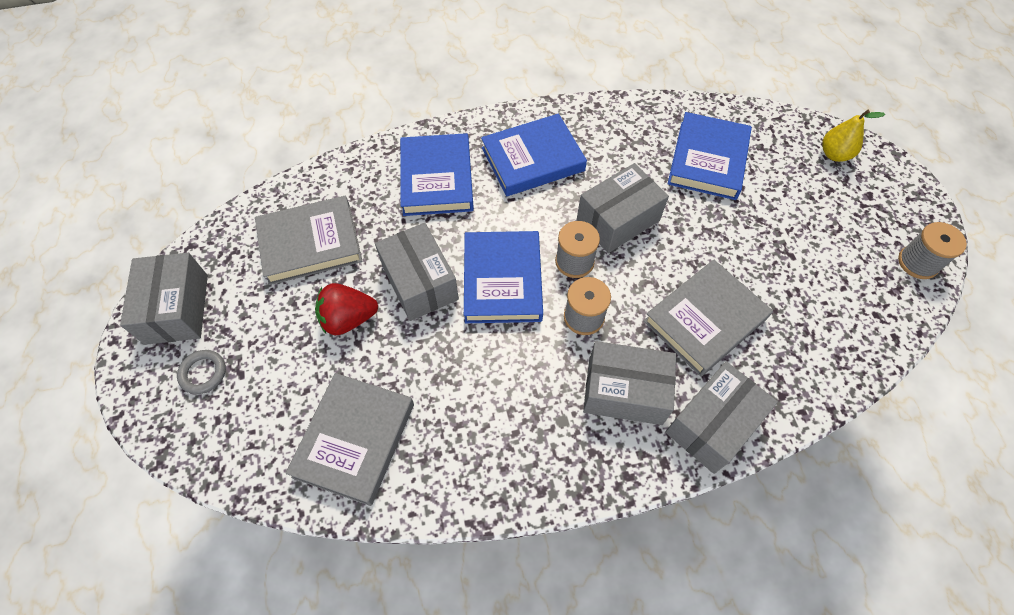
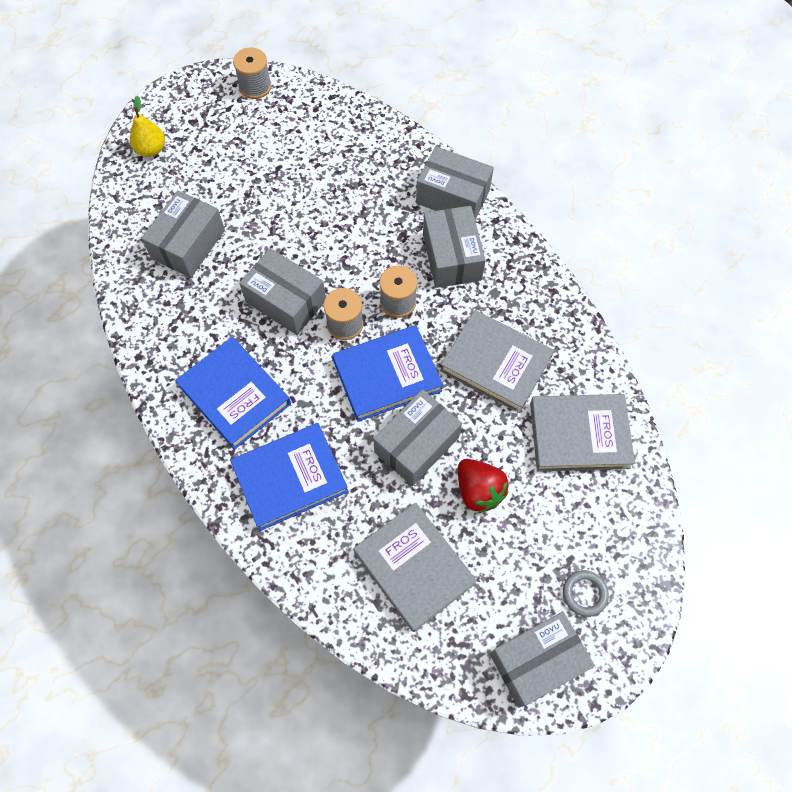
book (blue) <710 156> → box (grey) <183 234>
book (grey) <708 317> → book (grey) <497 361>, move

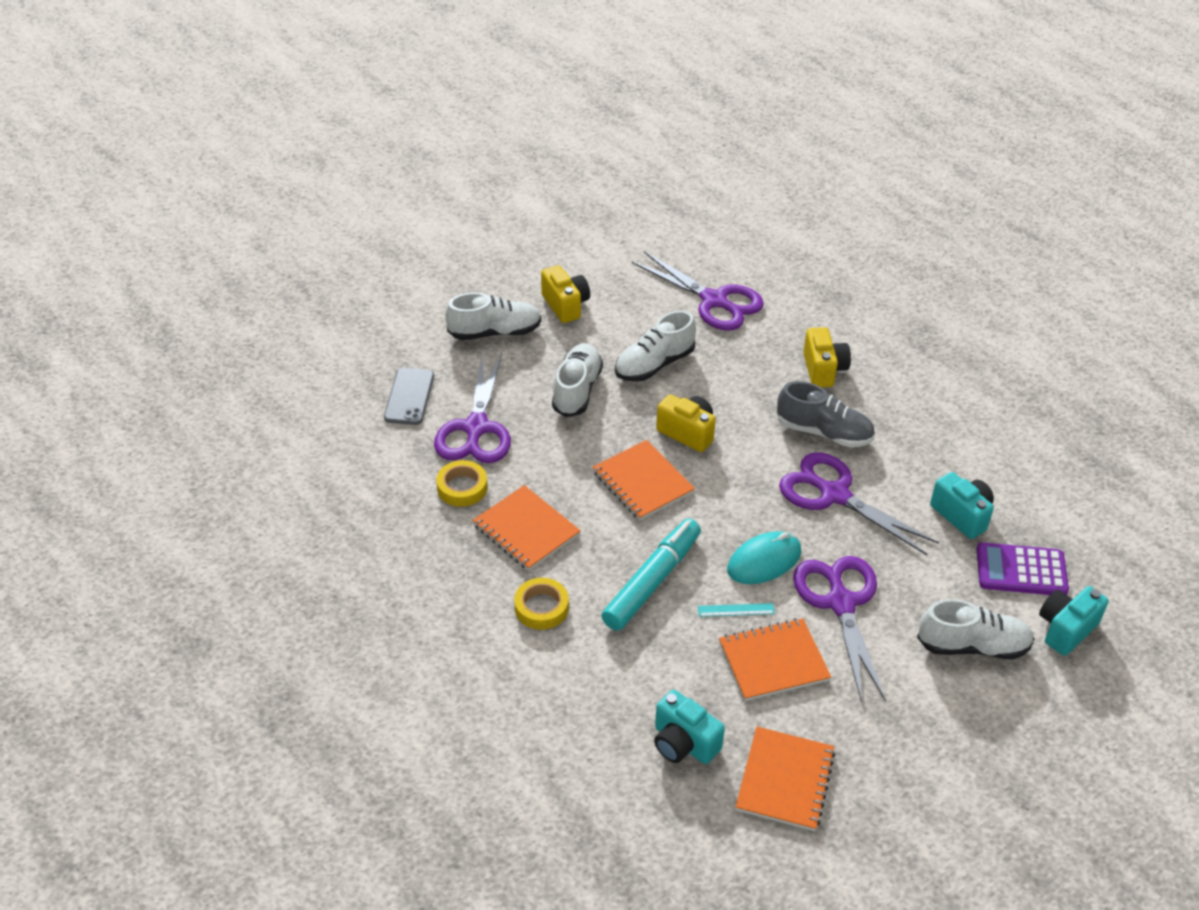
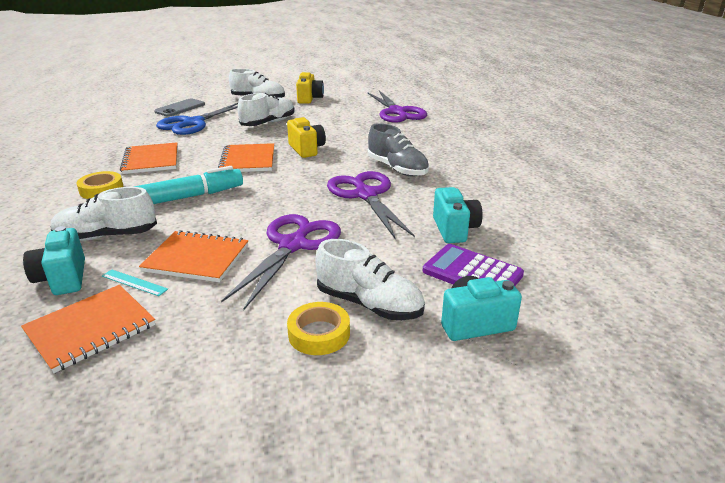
shoe (white) <655 346> → shoe (white) <103 214>, move
camera (yellow) <827 357> → -
scissors (purple) <472 408> → scissors (blue) <197 119>
tape (yellow) <461 483> → tape (yellow) <318 328>, move
mouse (turquoise) <764 557> → -
ruler (turquoise) <736 610> → ruler (turquoise) <135 282>, move

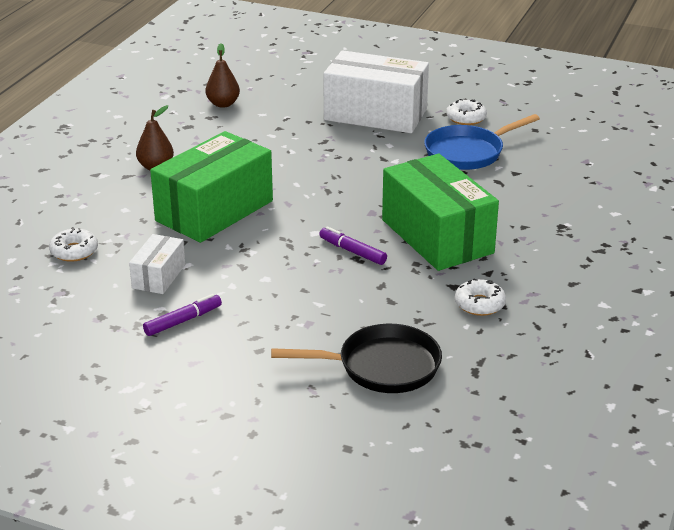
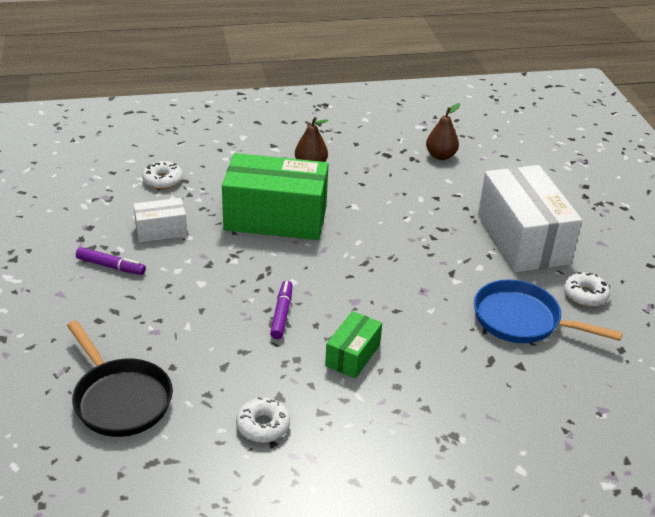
box (green) <440 212> → box (green) <353 345>, x0.49

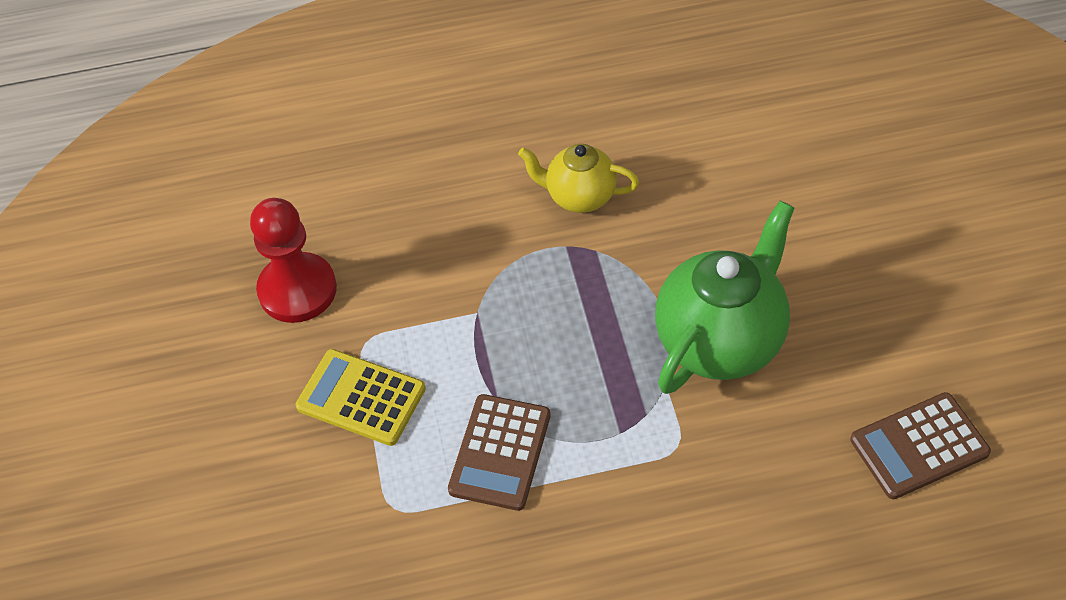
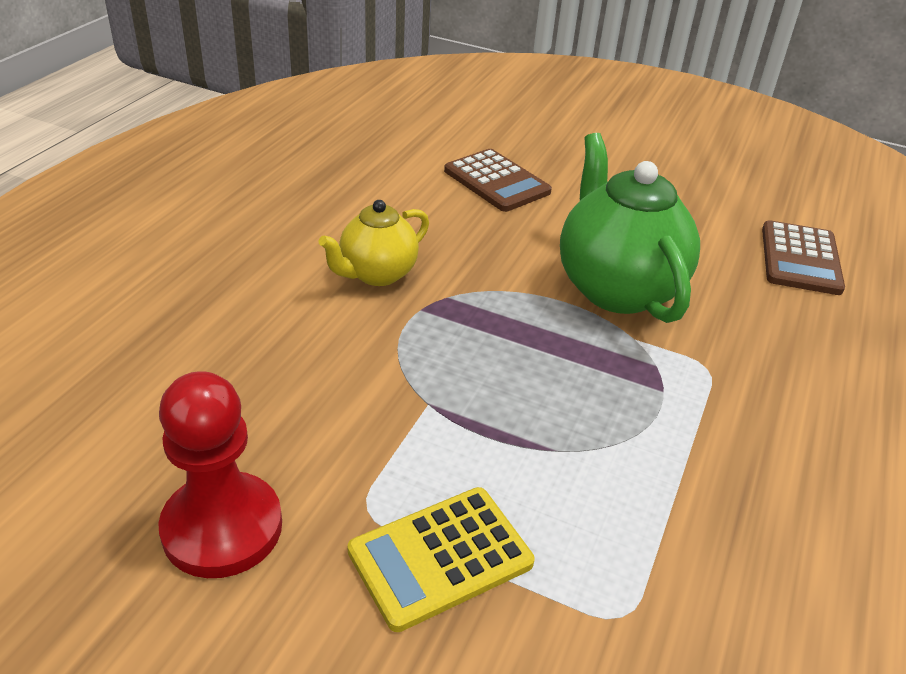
calculator (brown) <499 452> → calculator (brown) <498 180>, move

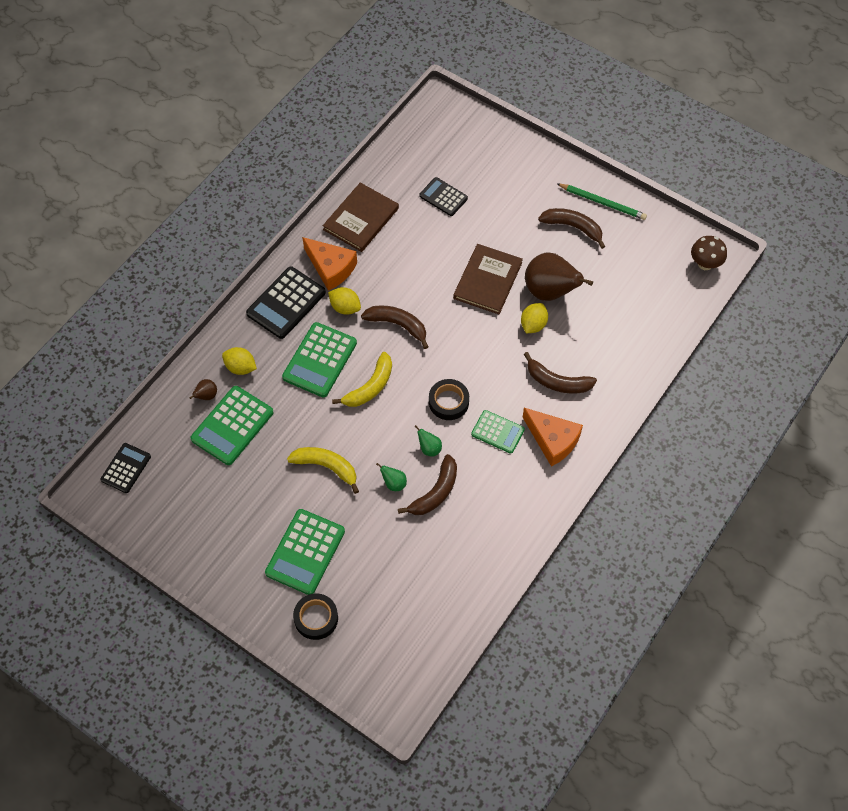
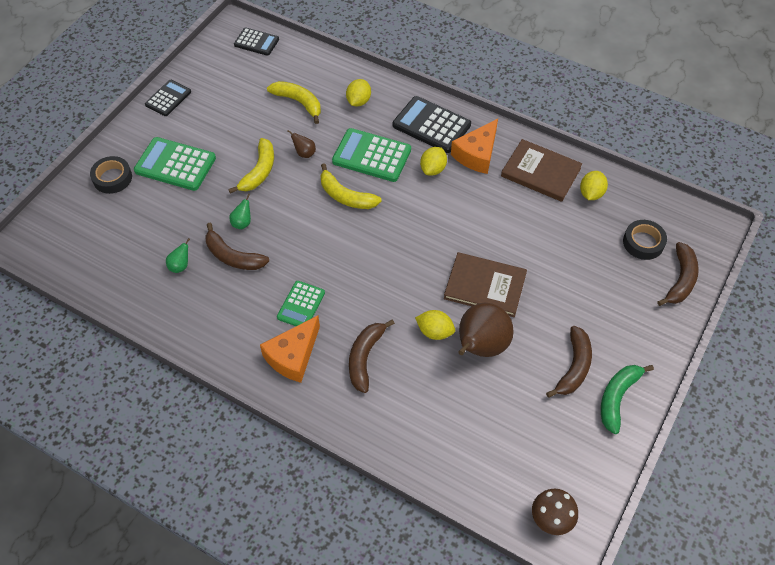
calculator (black) <443 196> → calculator (black) <168 98>, move
pencil (green) <602 201> → banana (green) <627 399>
banana (brown) <395 327> → banana (brown) <678 274>, move
pear (brown) <203 389> → pear (brown) <301 144>, move
tape (black) <449 399> → tape (black) <645 240>, move
calculator (green) <232 425> → banana (yellow) <294 102>
pear (green) <428 441> → pear (green) <178 255>, move
- → lemon (yellow) <594 185>

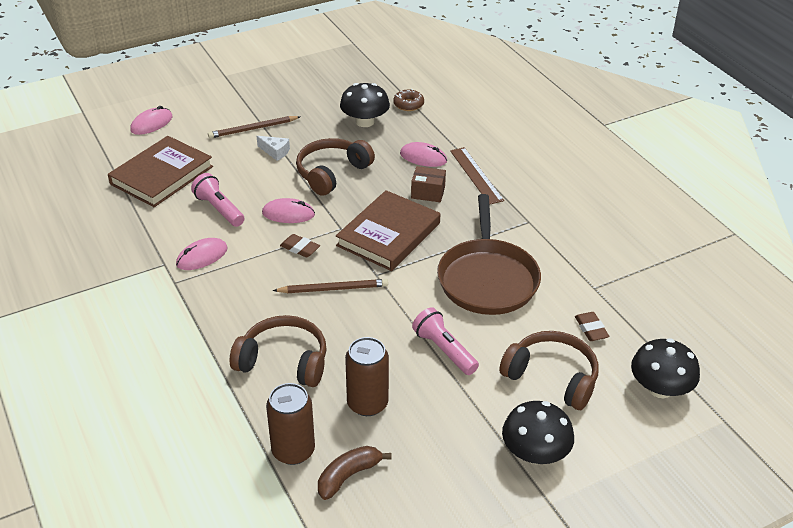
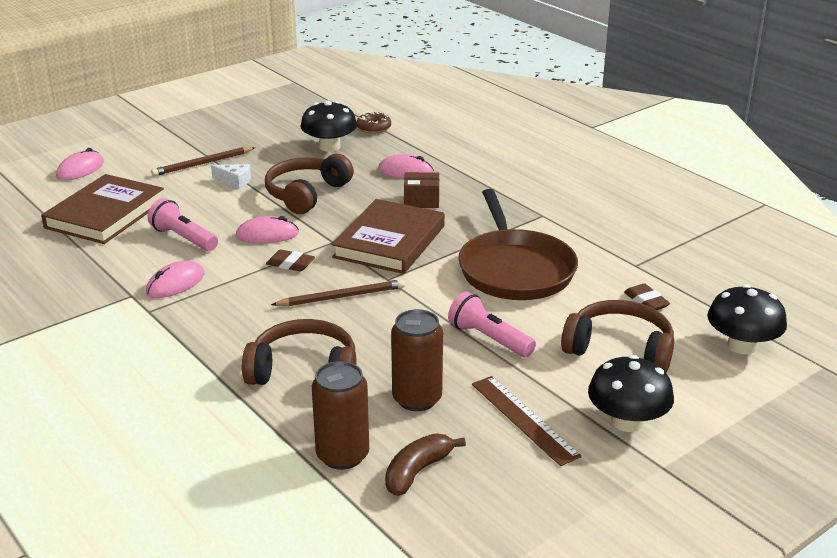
ruler (brown) <477 176> → ruler (brown) <527 421>, move

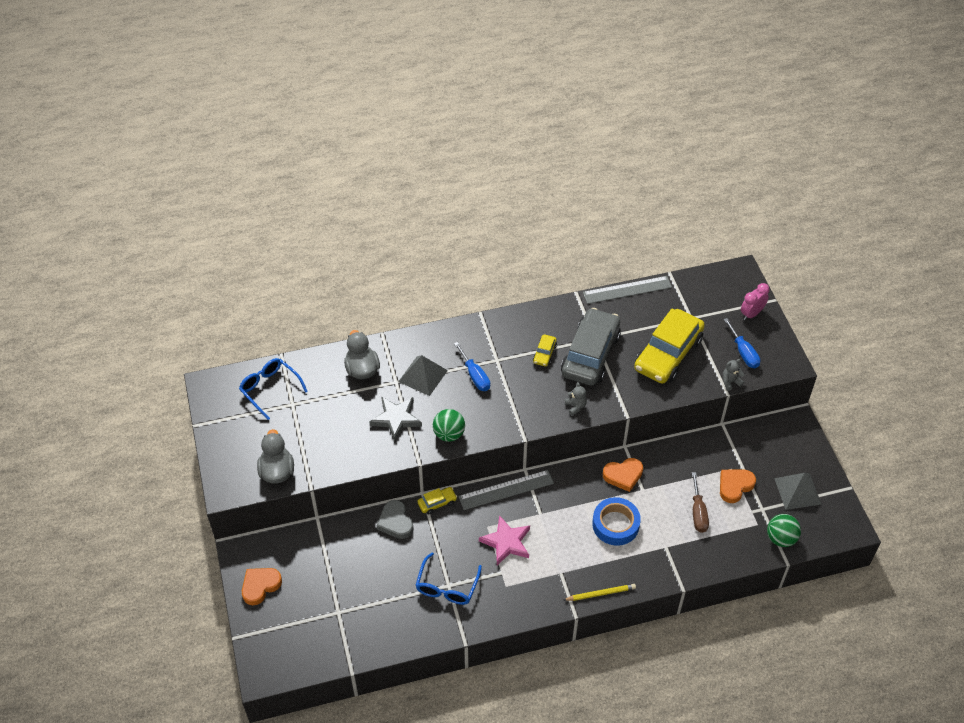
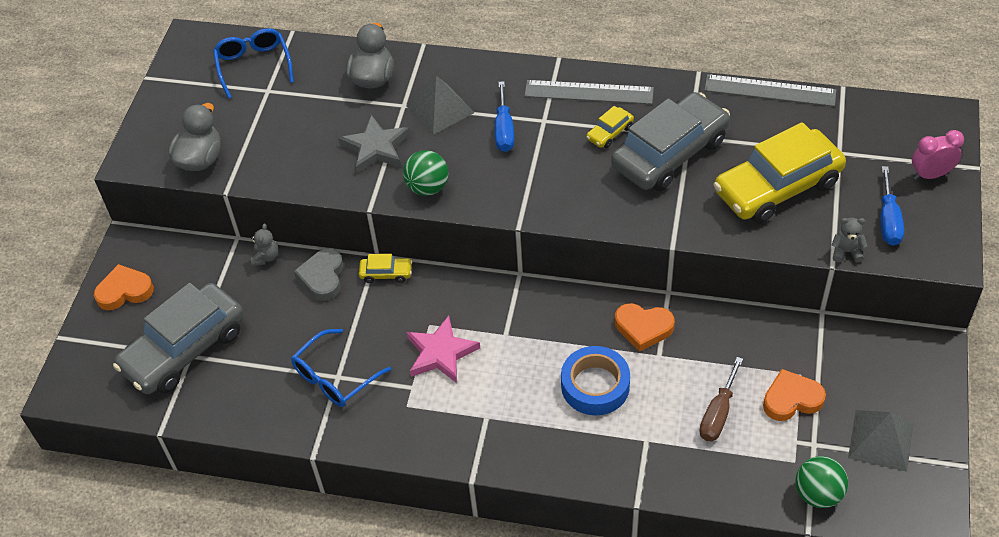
teddy bear (grey) <576 399> → teddy bear (grey) <264 245>, move
ruler (grey) <506 490> → ruler (grey) <589 92>, move
pencil (yellow) <600 592> → -
- → car (grey) <178 338>

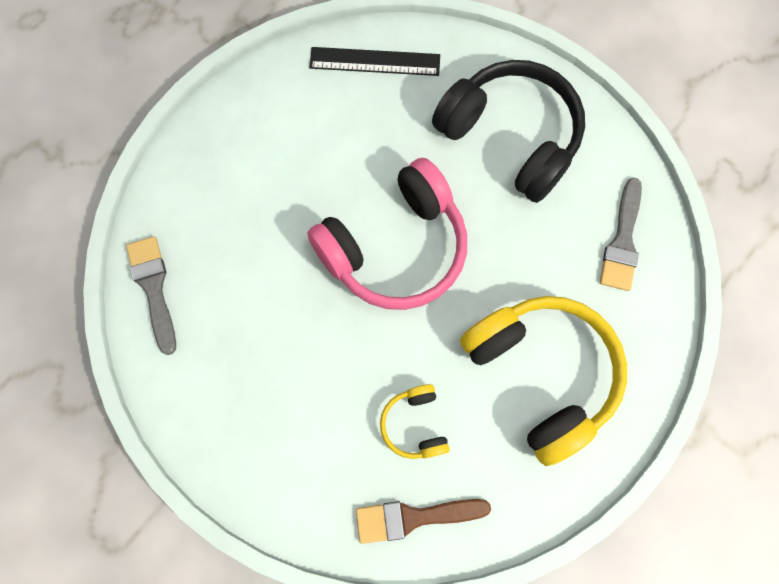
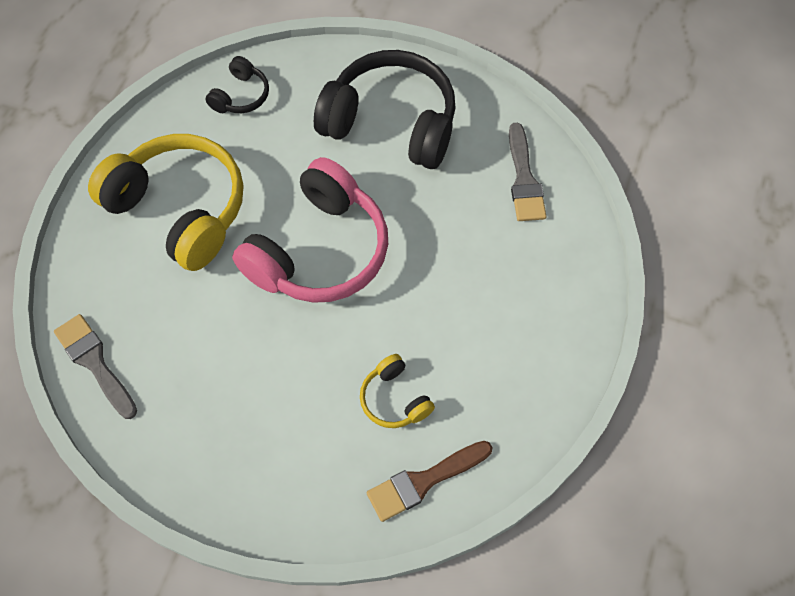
ruler (black) <374 61> → headphones (black) <237 84>
headphones (yellow) <543 381> → headphones (yellow) <165 202>, move

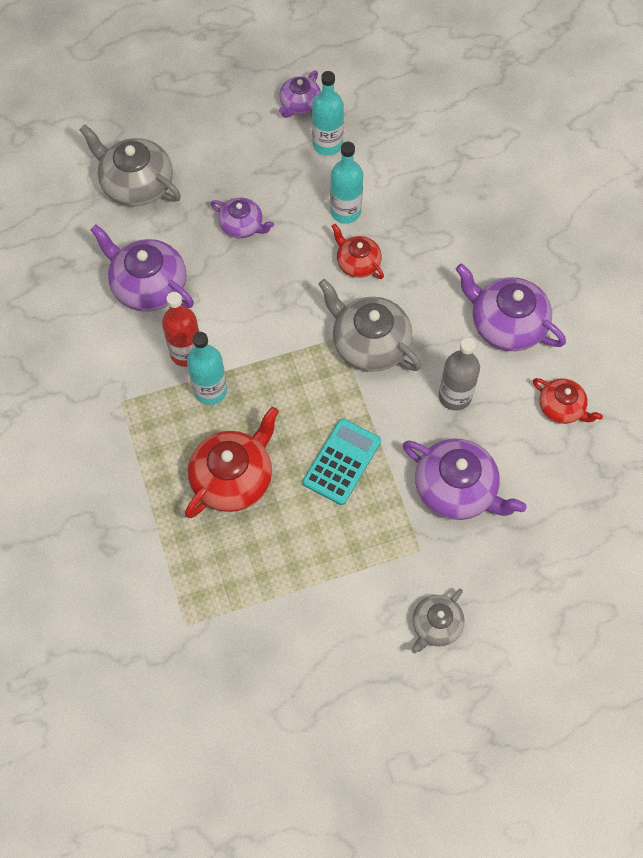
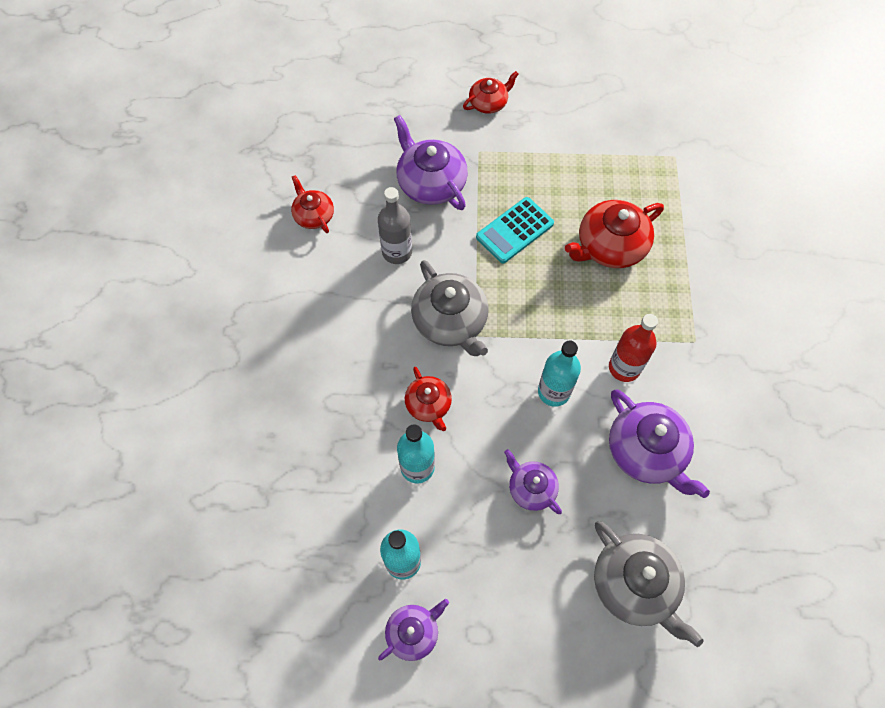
teapot (purple) <511 307> → -
bottle (turquoise) <207 368> → bottle (turquoise) <559 373>, move
teapot (grey) <438 621> → teapot (red) <491 92>

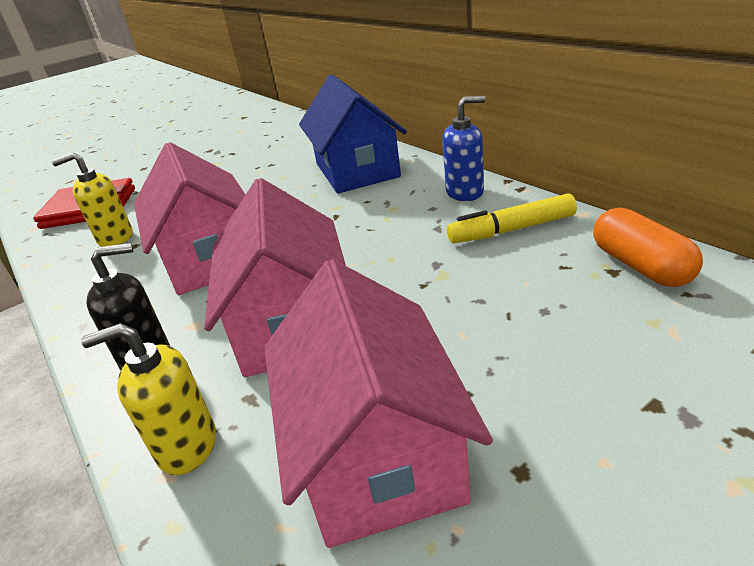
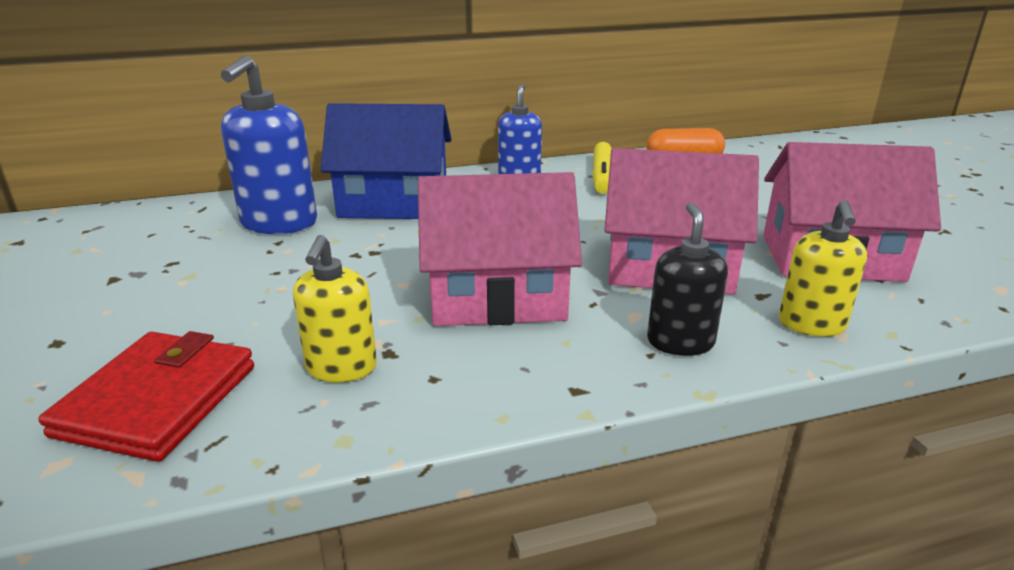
- → soap dispenser (blue) <269 144>

